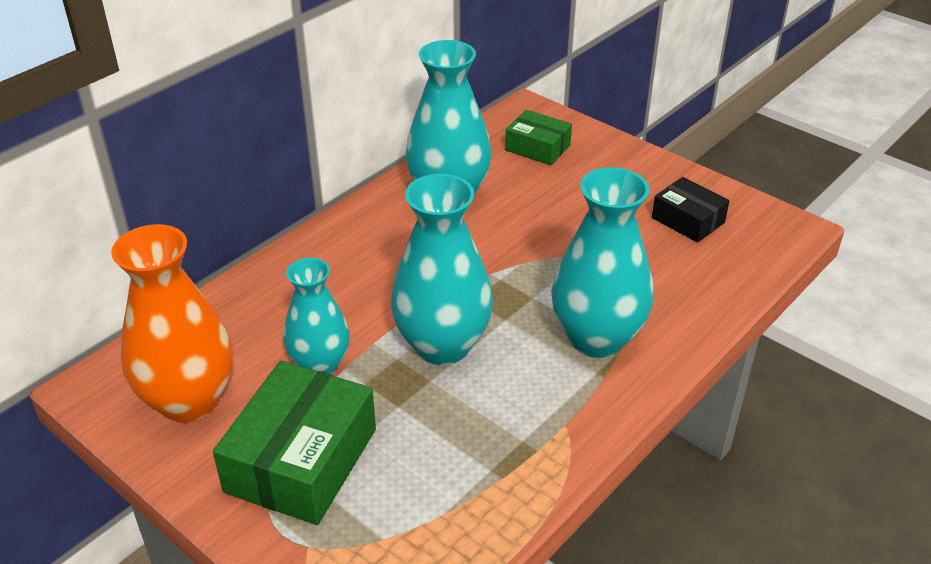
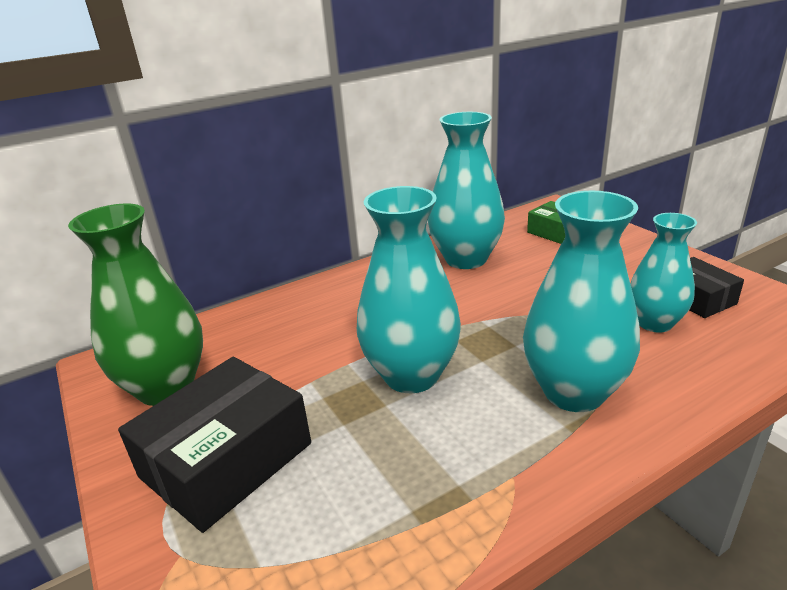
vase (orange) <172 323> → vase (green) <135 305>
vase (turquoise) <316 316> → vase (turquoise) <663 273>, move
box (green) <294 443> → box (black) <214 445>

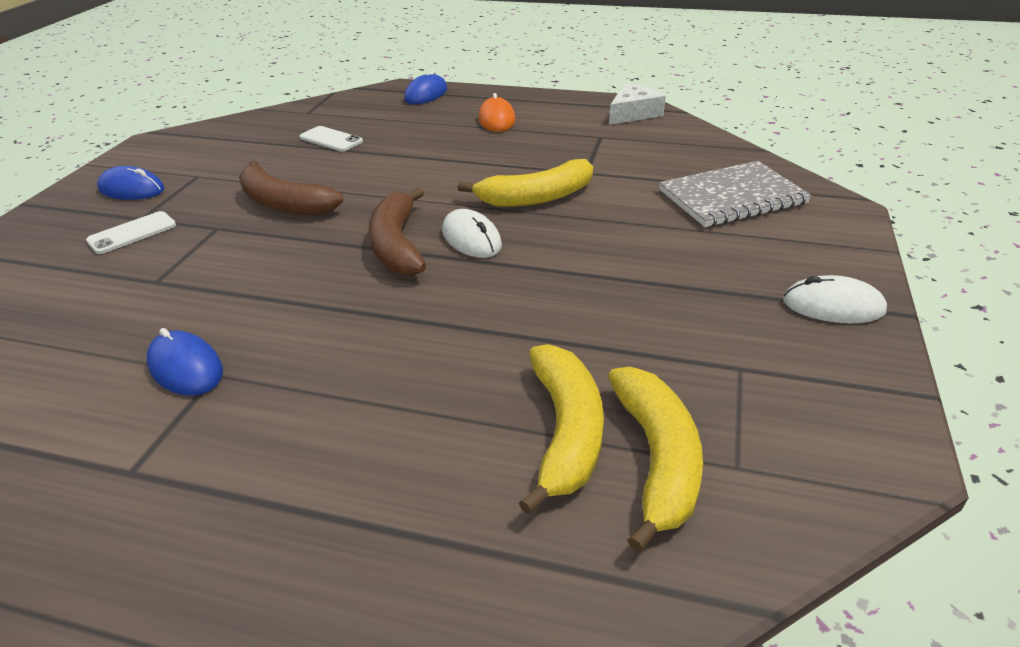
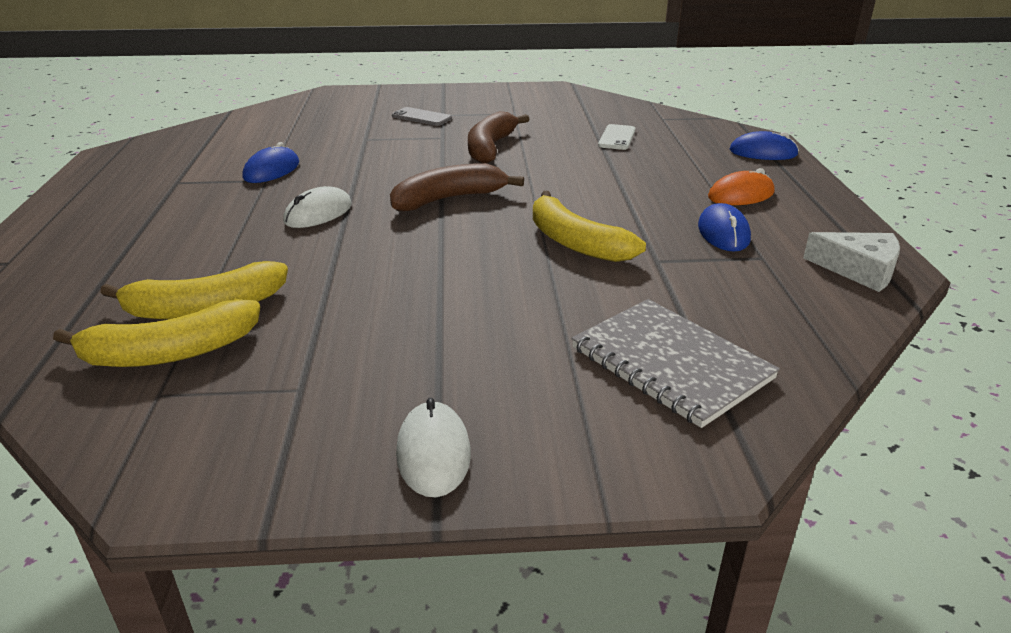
mouse (blue) <130 183> → mouse (blue) <724 227>, move
mouse (white) <472 233> → mouse (white) <317 207>, move
phone (white) <131 232> → phone (grey) <422 116>

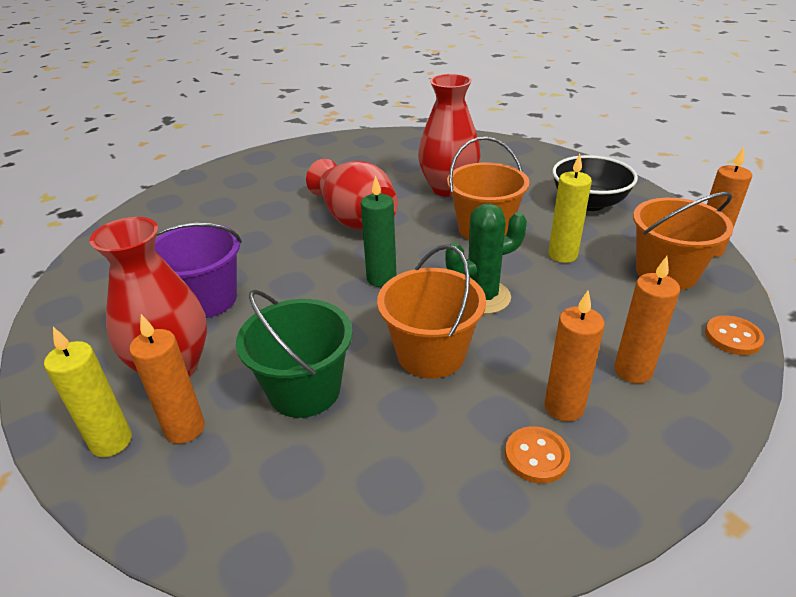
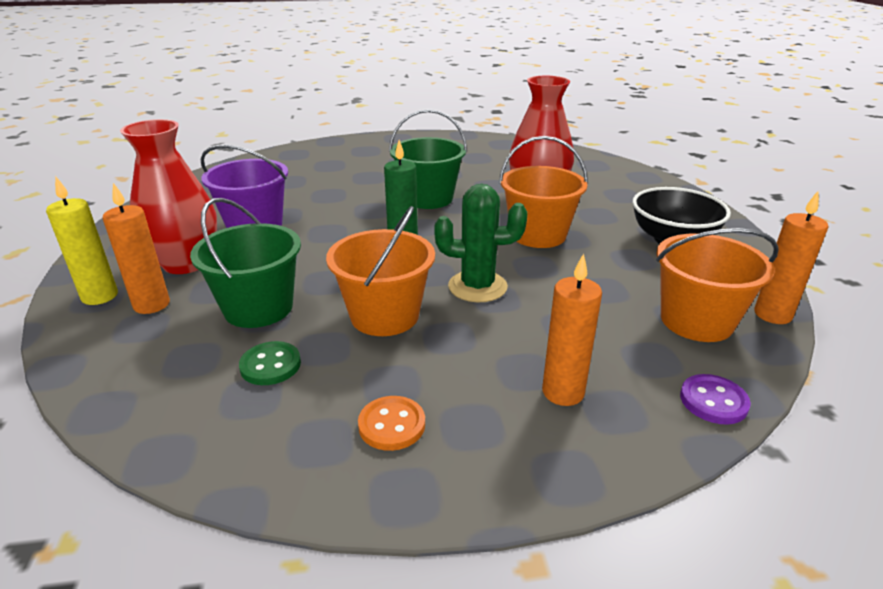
candle (yellow) <570 208> → -
vase (red) <352 194> → bucket (green) <428 159>
candle (orange) <574 356> → -
button (orange) <734 335> → button (purple) <715 399>
- → button (green) <270 363>

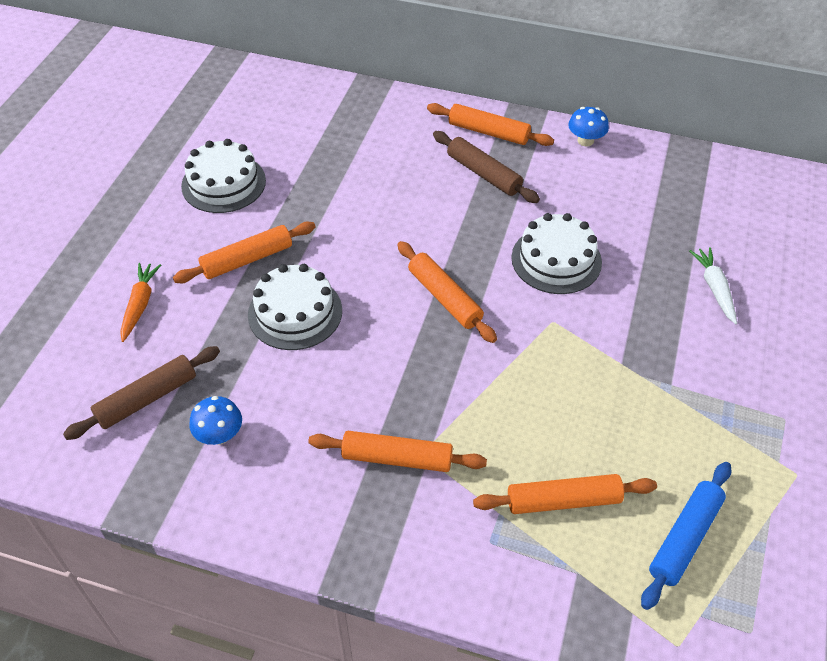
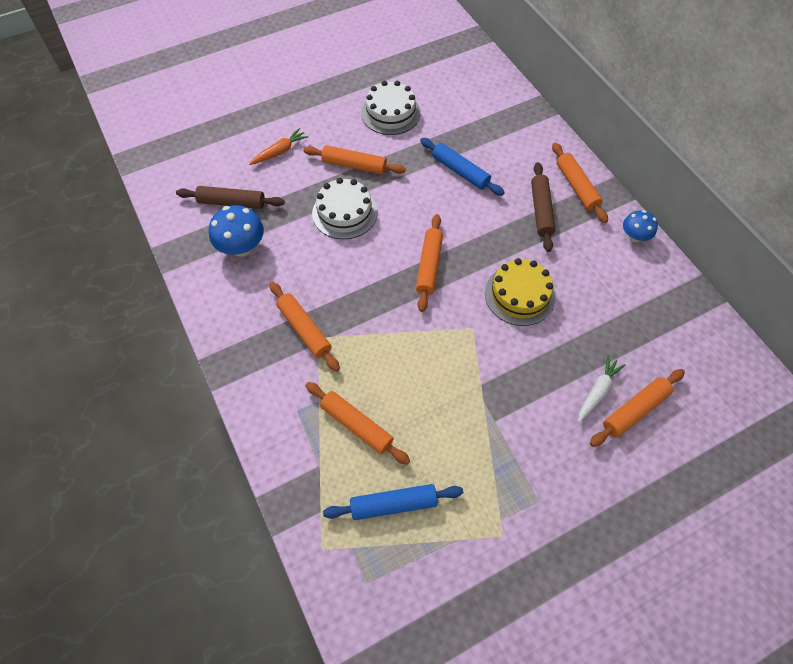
cake (white) <556 253> → cake (yellow) <520 292>
mushroom (blue) <215 420> → mushroom (blue) <236 231>, x1.58
- → rolling pin (blue) <462 167>
- → rolling pin (orange) <637 408>

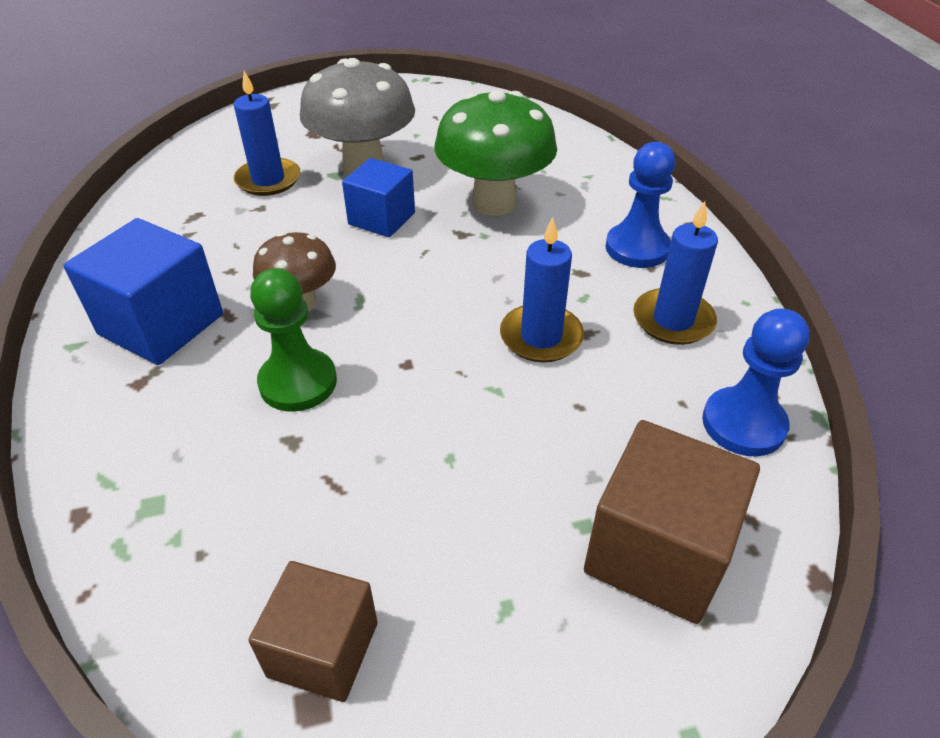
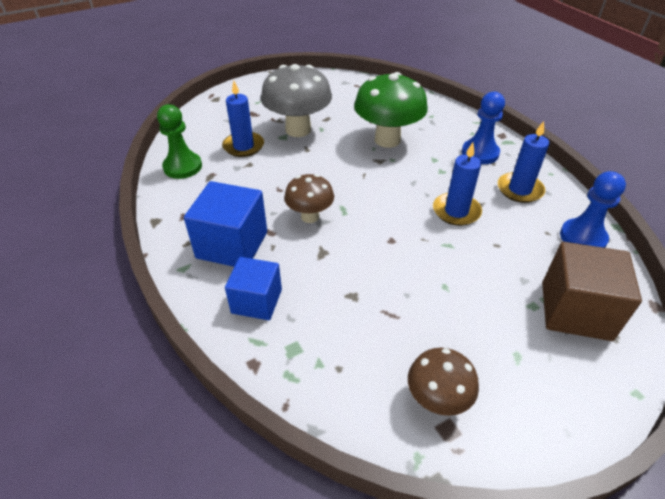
cube (blue) <378 197> → cube (blue) <253 288>, move
pawn (green) <293 340> → pawn (green) <179 141>, move
cube (brown) <313 631> → mushroom (brown) <443 382>

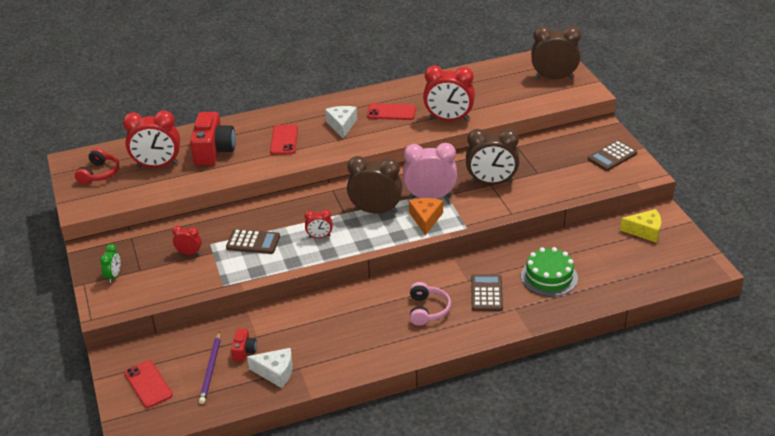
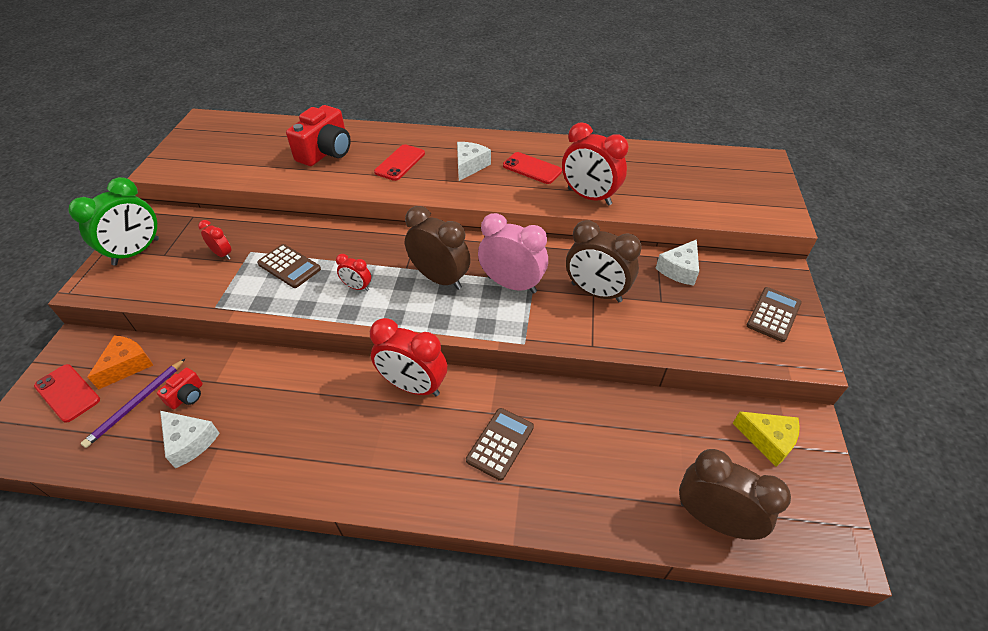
clock (brown) <556 52> → clock (brown) <735 494>, move
clock (red) <151 138> → clock (red) <408 357>, move
calculator (brown) <612 155> → calculator (brown) <774 314>, 135 degrees clockwise
headphones (red) <97 166> → -
cheese (orange) <426 216> → cheese (orange) <120 362>, move
clock (green) <110 263> → clock (green) <113 221>, x2.02
cake (green) <549 272> → -
headphones (pink) <430 304> → -
phone (red) <148 384> → phone (red) <67 393>, 45 degrees counterclockwise
- → cheese (white) <677 262>

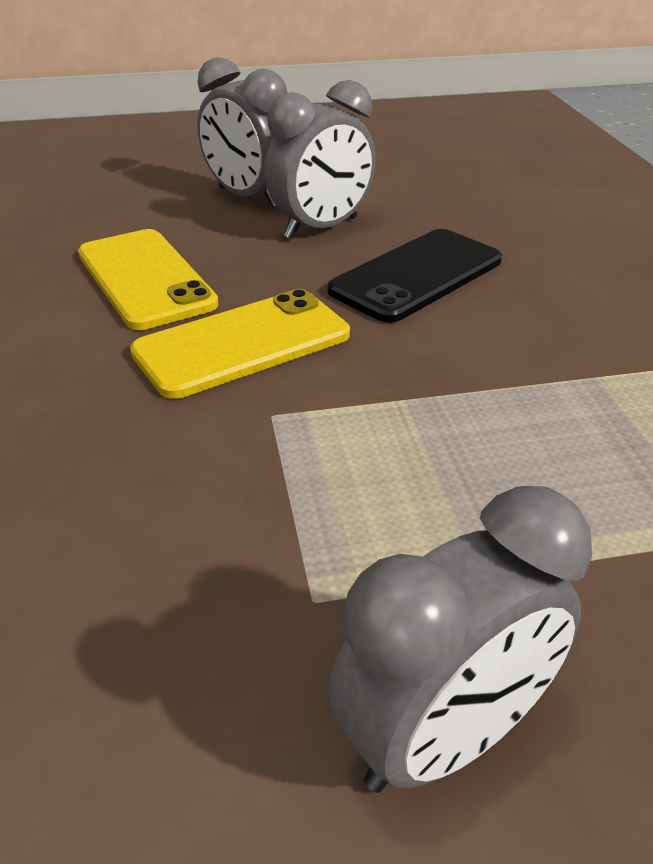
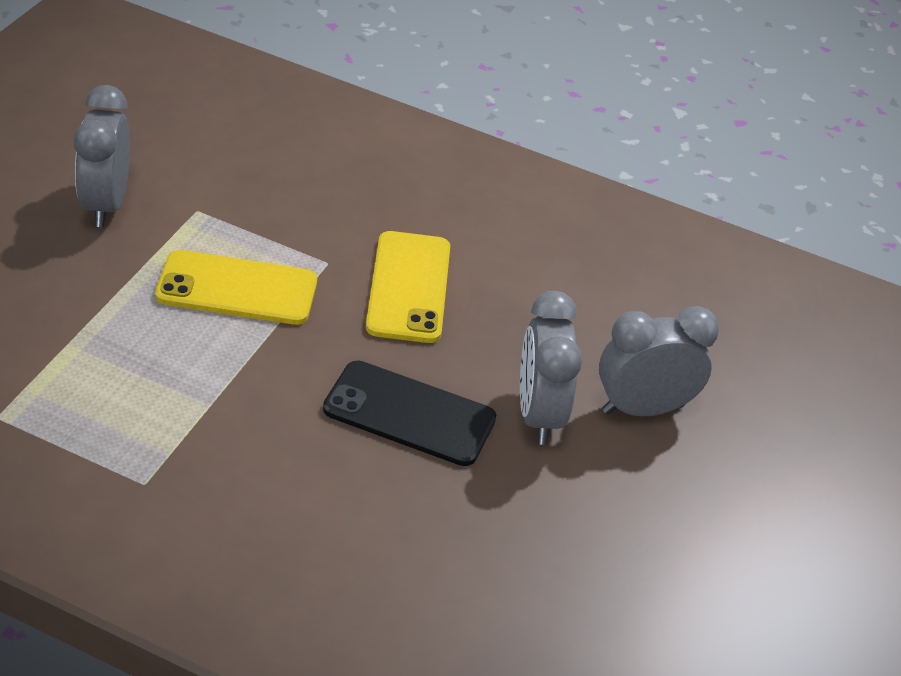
phone (yellow) <148 279> → phone (yellow) <236 287>, move
phone (black) <415 276> → phone (black) <409 413>, 60 degrees counterclockwise

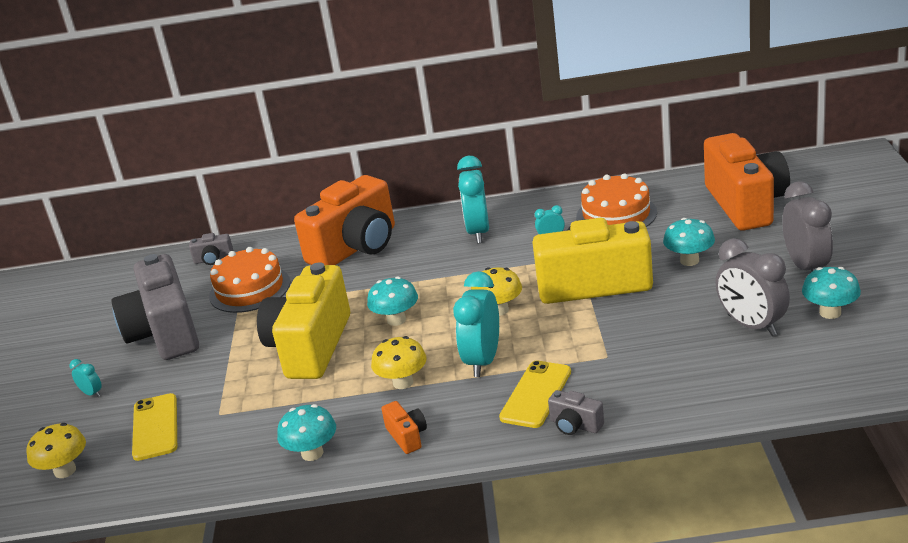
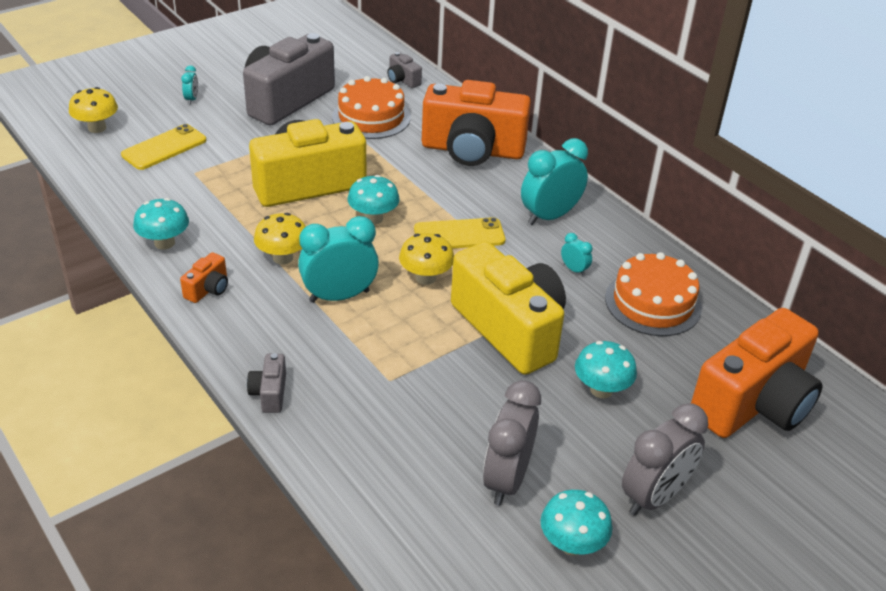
phone (yellow) <535 394> → phone (yellow) <460 233>, move

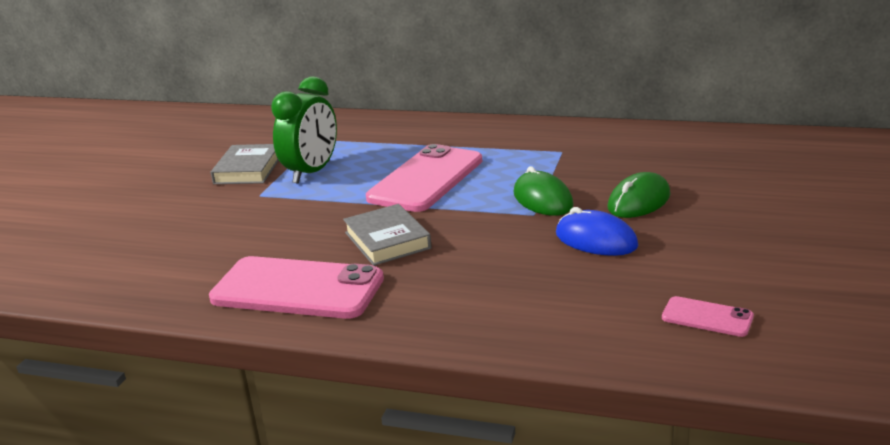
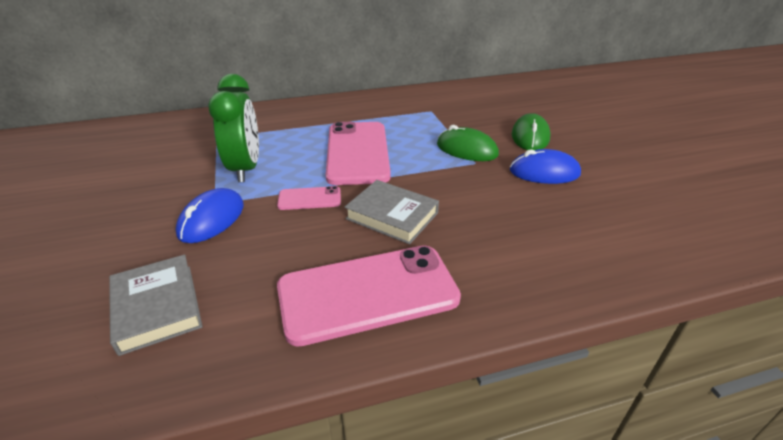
book (grey) <245 164> → book (grey) <156 305>, move
phone (pink) <708 316> → phone (pink) <309 198>, move
- → mouse (blue) <210 215>

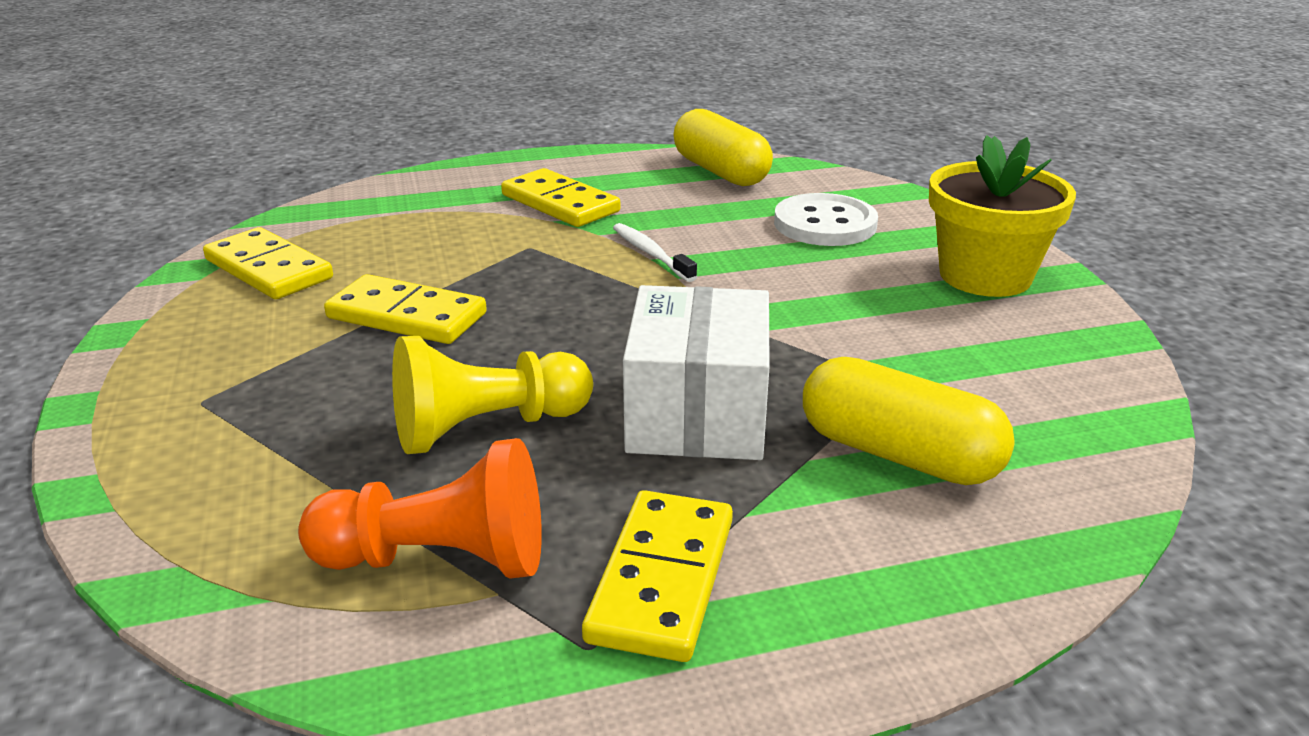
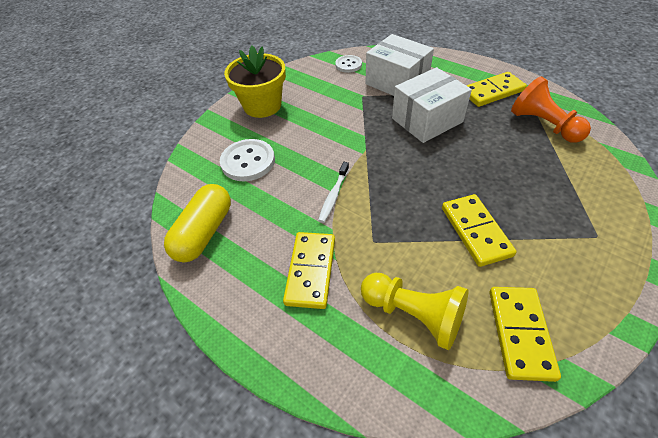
pawn (yellow) <492 395> → pawn (yellow) <414 311>, move
capsule (yellow) <909 421> → box (white) <400 65>
- → button (white) <348 64>

